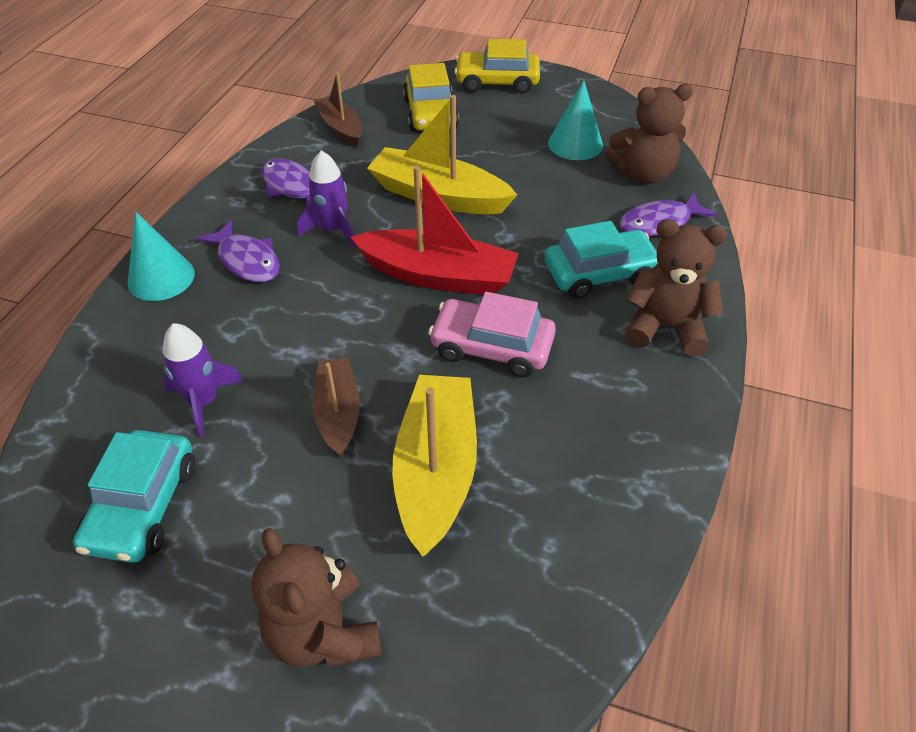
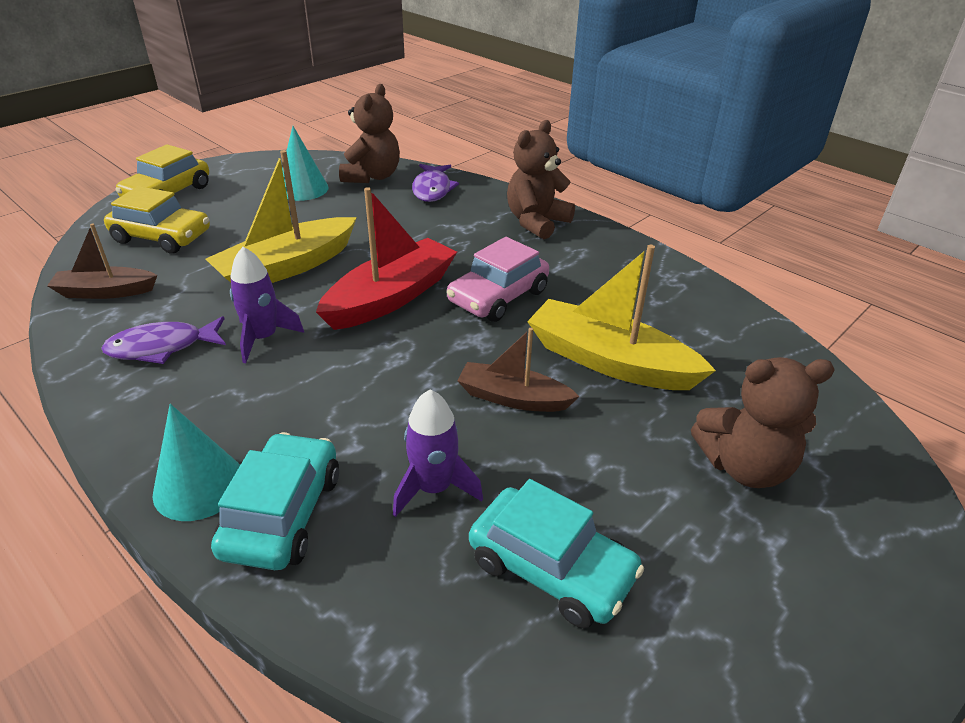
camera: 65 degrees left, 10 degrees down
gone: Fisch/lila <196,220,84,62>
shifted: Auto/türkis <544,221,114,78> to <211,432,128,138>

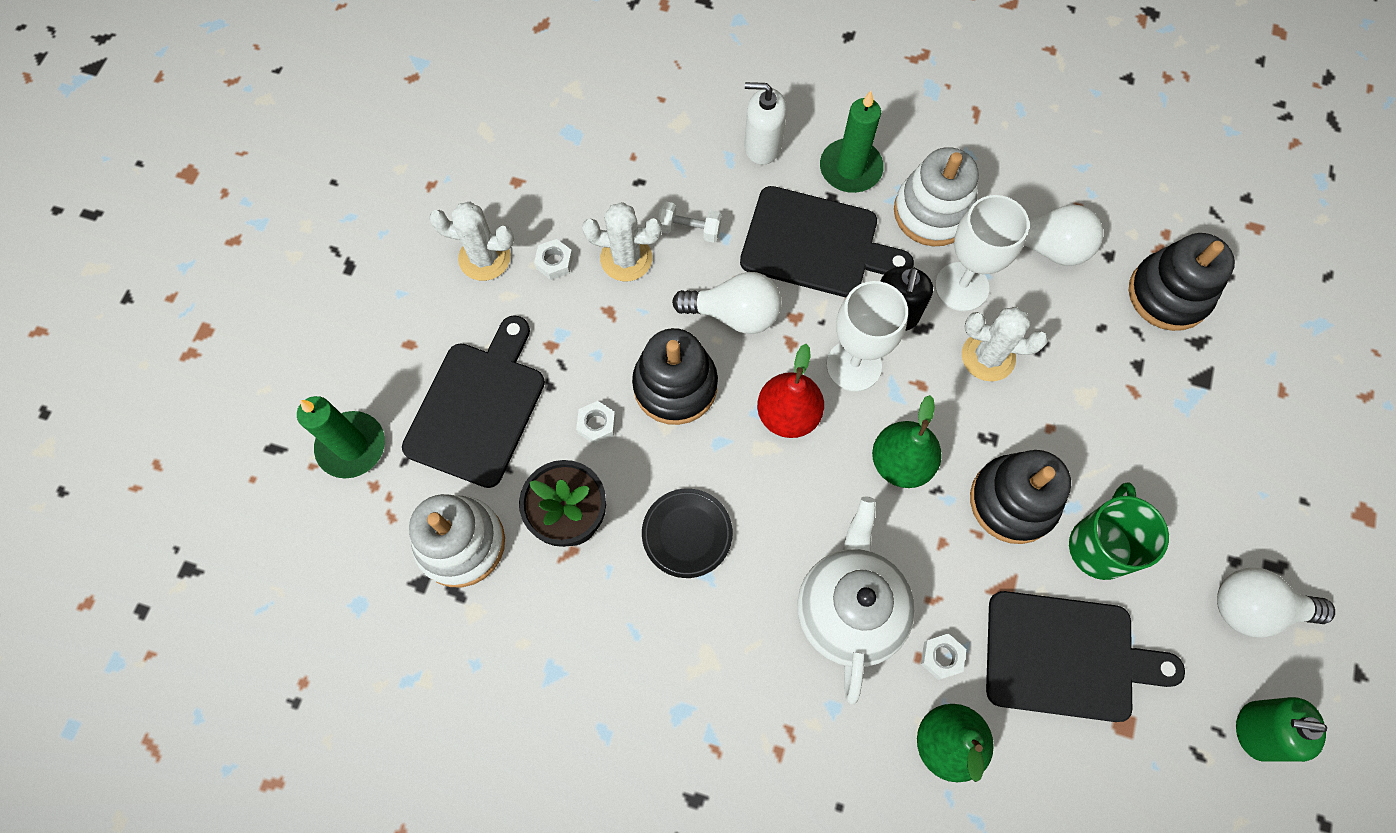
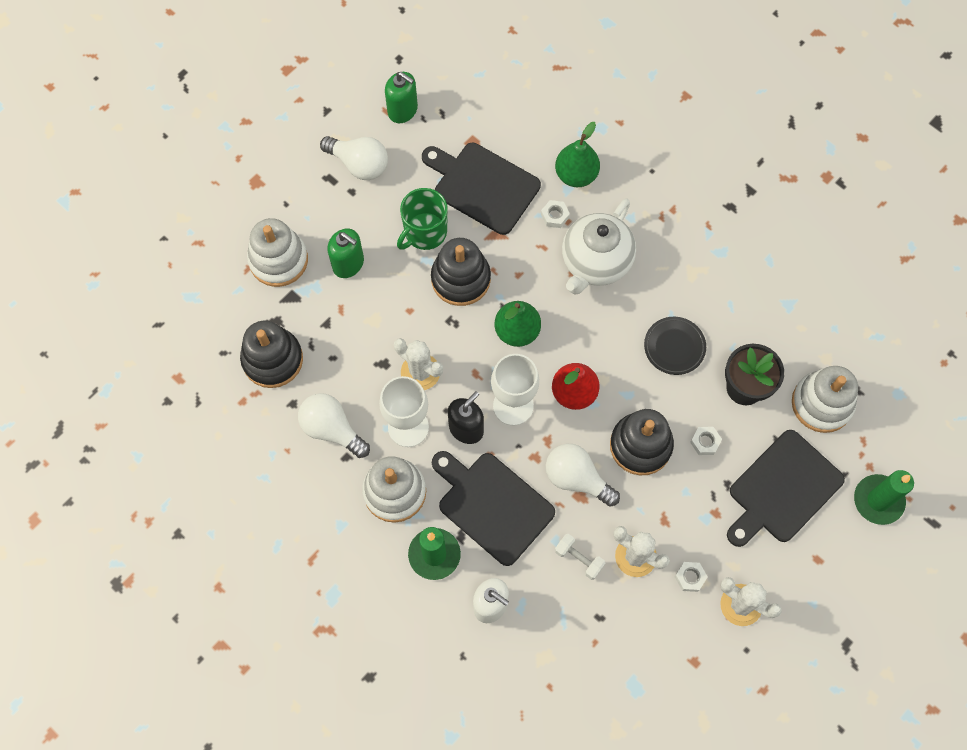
camera: 155 degrees left, 0 degrees up
new: Stapelspielzeug/weiß <247,218,61,69>; Seifenspender/grün <327,228,37,50>

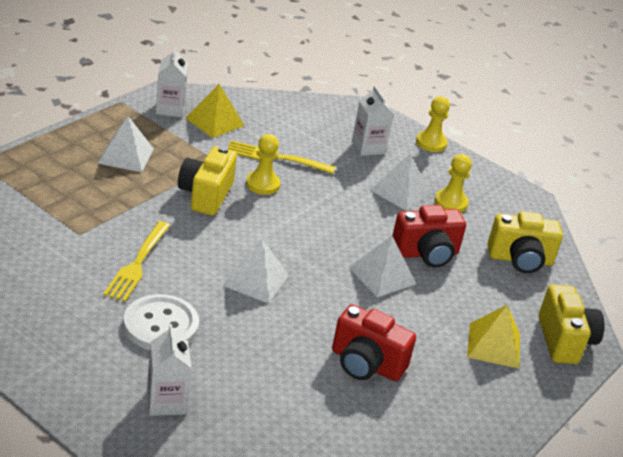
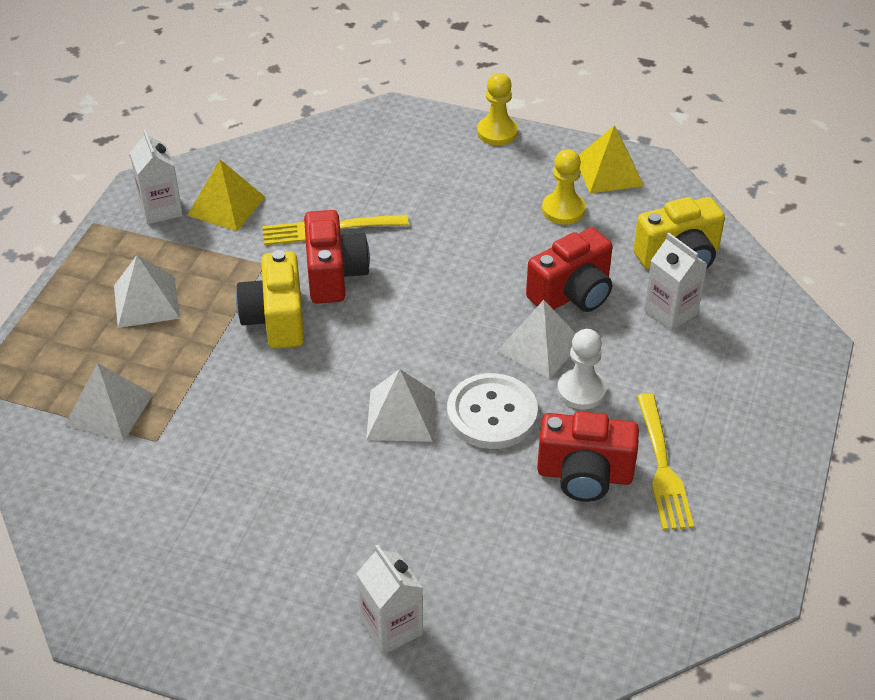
camera: 15 degrees left, 10 degrees up
gone: Kamera/gelb <539,284,66,80>
new: Bauer/weiß <557,329,50,80>
shifted: Gabel/gelb <103,221,67,81> to <637,393,57,137>; Knopf/weiß <123,294,76,56> to <447,373,91,76>; Getränkekarton/weiß <352,85,41,71> to <644,232,63,99>; Pyramide/weiß <371,153,60,58> to <65,363,88,78>; Pyramide/gelb <467,305,53,64> to <579,125,65,68>
swapped: Bauer/gelb <246,134,34,61> to Kamera/rot <304,210,66,94>

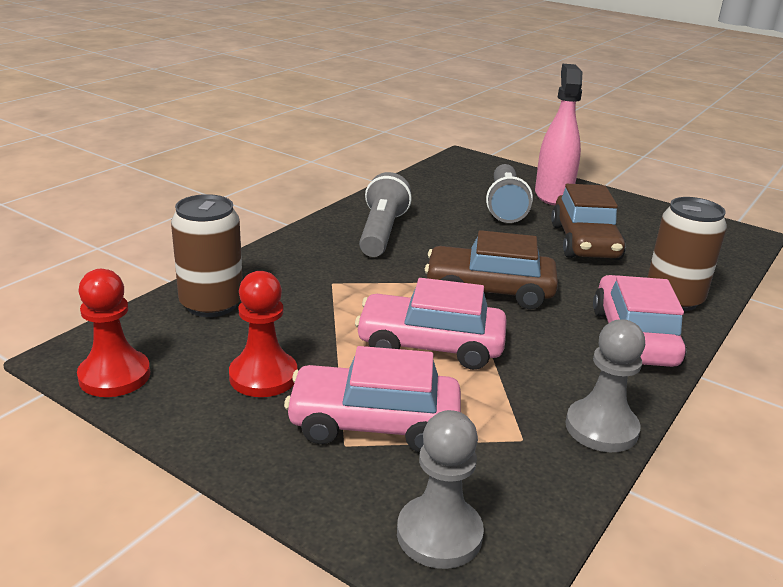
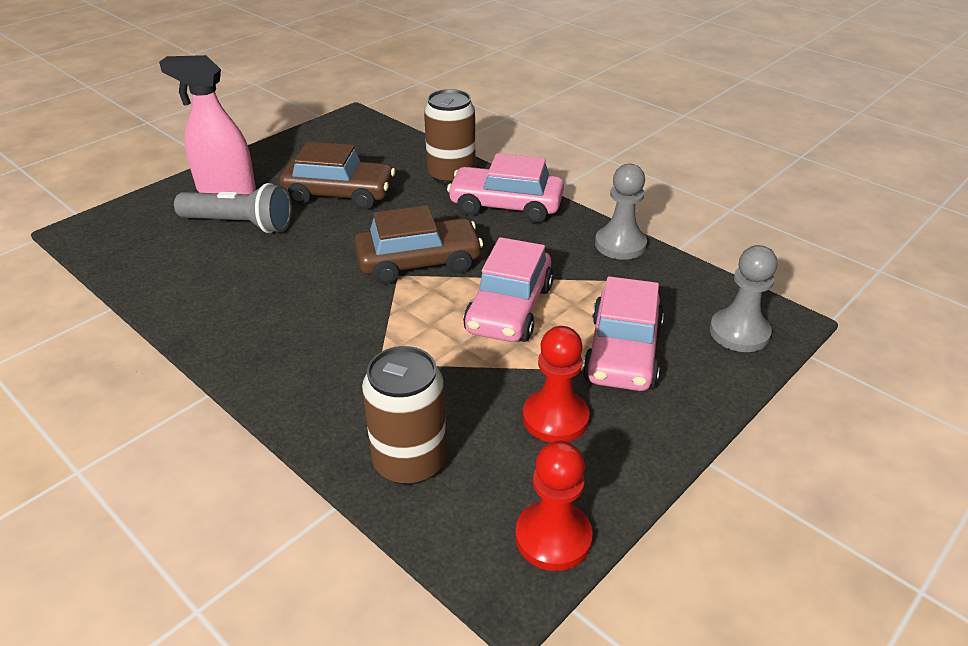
camera: 80 degrees left, 10 degrees up
gone: Taschenlampe/grau <359,172,53,85>
rotated: Auto/braun <425,230,133,79> = <354,205,129,79> 120 degrees counterclockwise

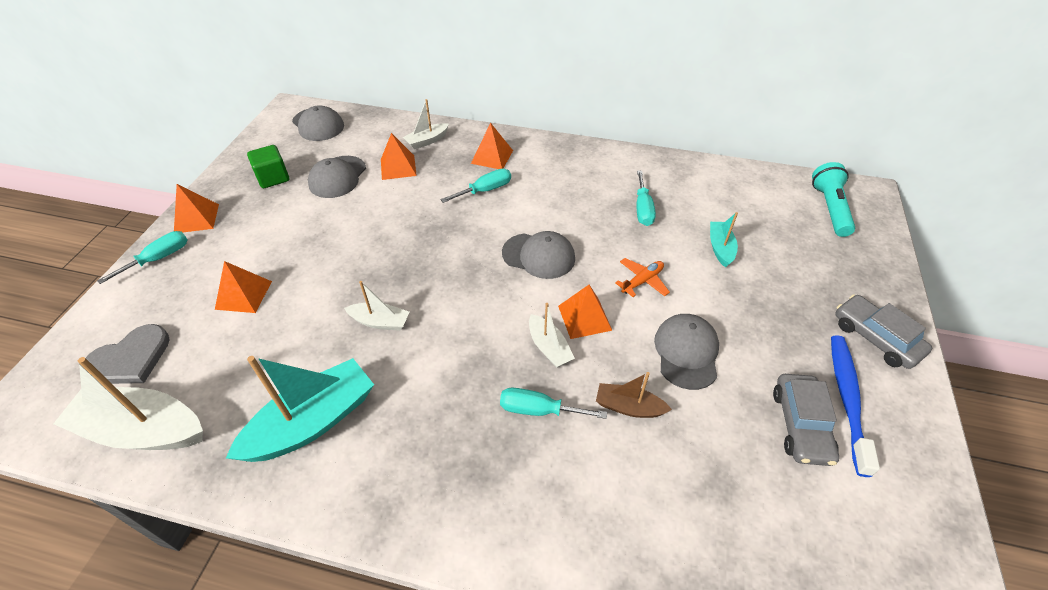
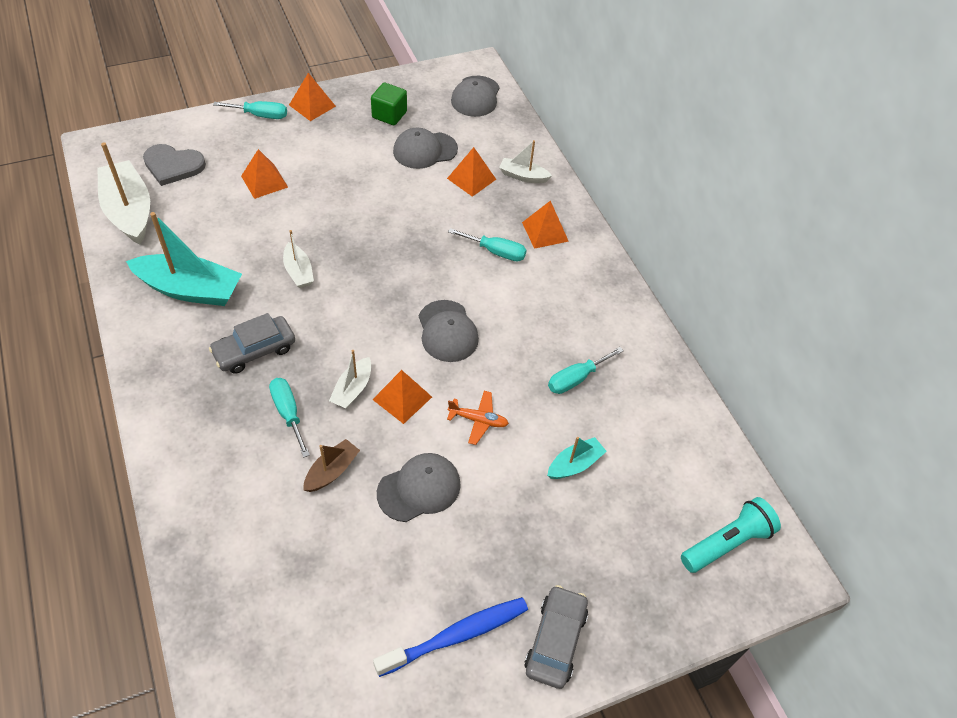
camera: 50 degrees right, 5 degrees up
shifted: Auto/grau <773,374,66,92> to <209,313,86,61>
rotated: Boot/braun <596,372,76,46> = <303,439,57,53> 60 degrees clockwise

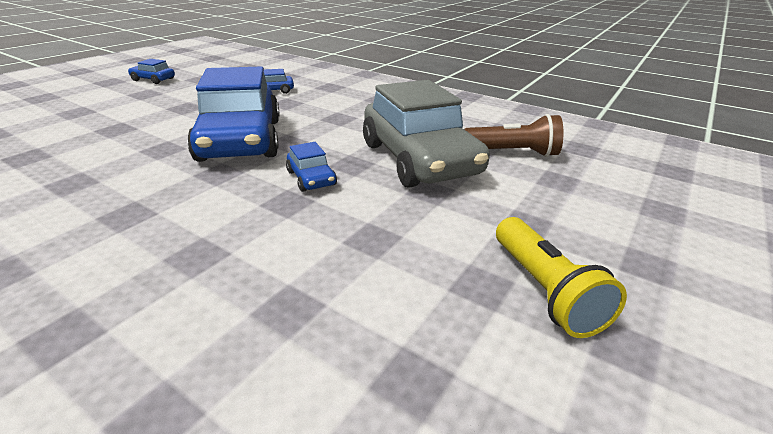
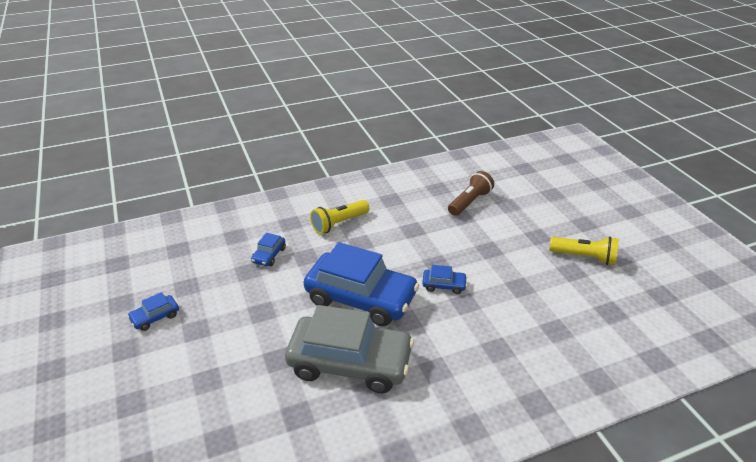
camera: 55 degrees left, 5 degrees up
new: Taschenlampe/gelb <310,200,59,34>
shifted: Auto/grau <363,80,127,108> to <285,305,129,88>

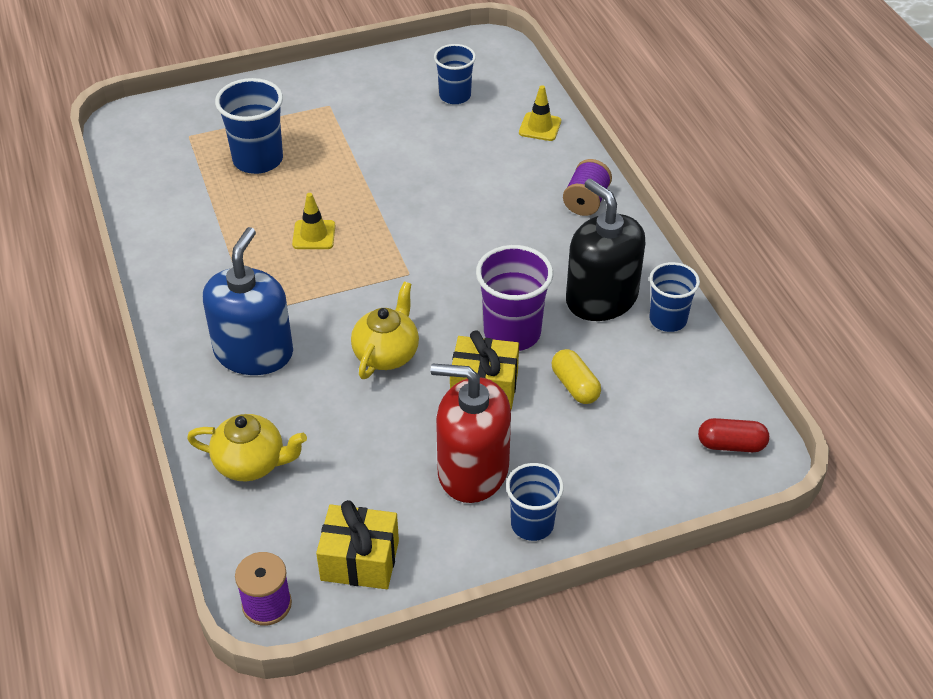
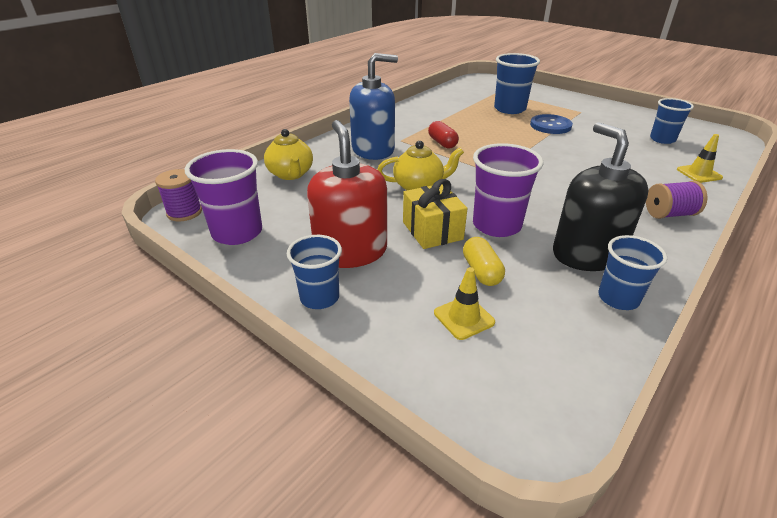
camera: 60 degrees right, 10 degrees down
new: Knopf/blau <530,114,43,20>
shifted: Leitkegel/gelb <292,193,43,56> to <434,267,61,73>; Kapsel/rot <698,418,71,34> to <428,121,31,27>
swapped: Geschenk/gelb <316,500,83,89> to Becher/lila <185,149,77,96>
rotated: Kapsel/gelb <552,349,49,55> = <463,237,42,49> 45 degrees counterclockwise; Seifenspender/schwarz <566,179,79,142> = <553,122,96,149> 45 degrees counterclockwise

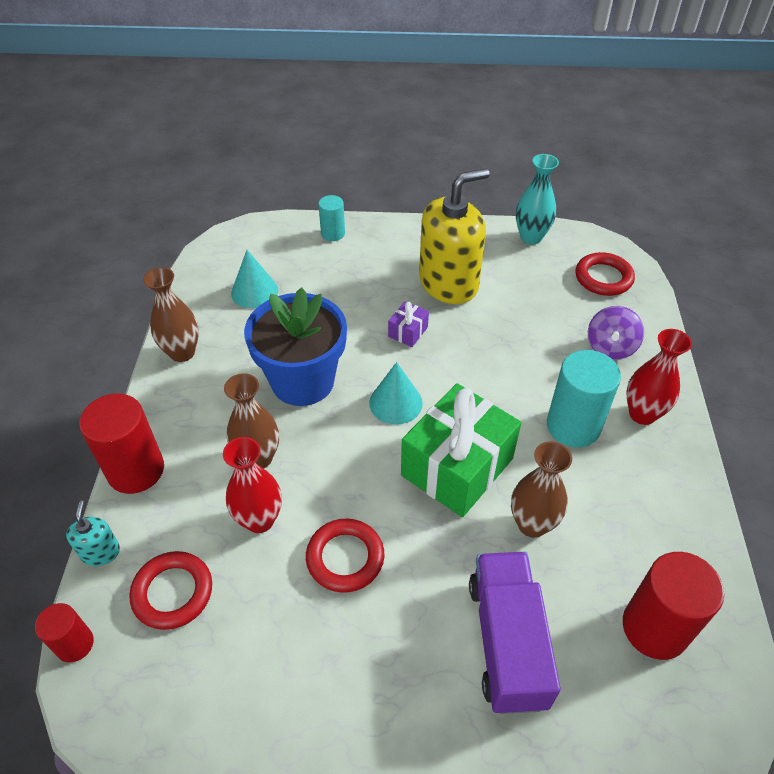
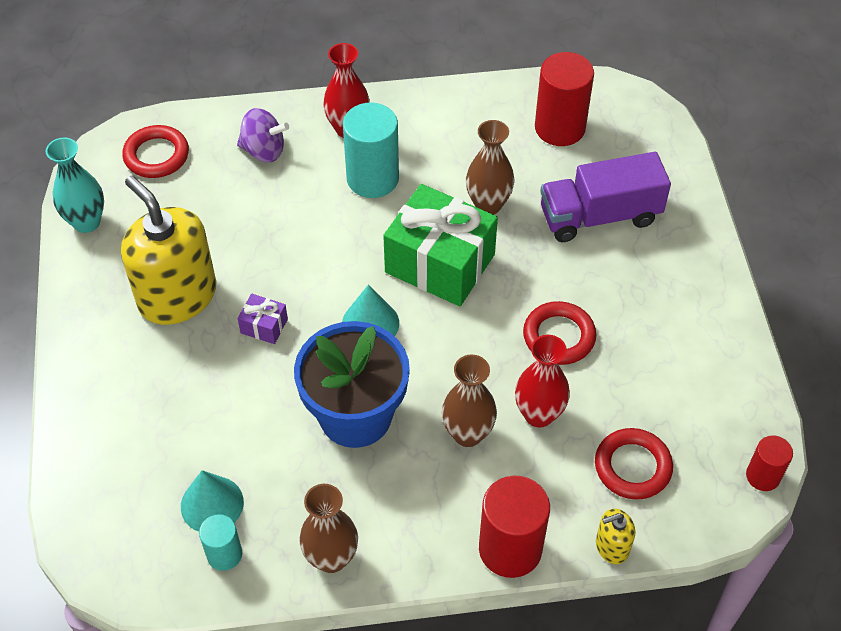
camera: 100 degrees left, 5 degrees up
shifted: Vollzylinder/rot <35,603,59,59> to <746,435,47,56>; Vollzylinder/türkis <318,195,27,46> to <199,514,43,57>
repainted: Seifenspender/türkis <66,501,54,65> to Seifenspender/gelb <596,509,39,55>

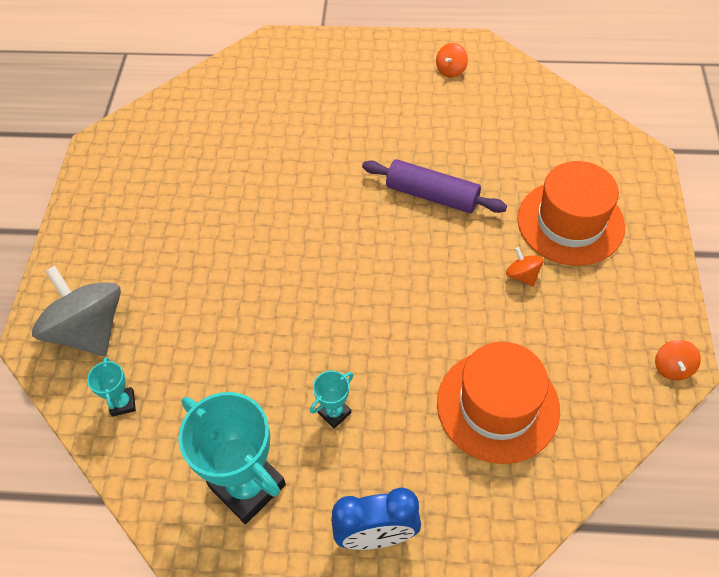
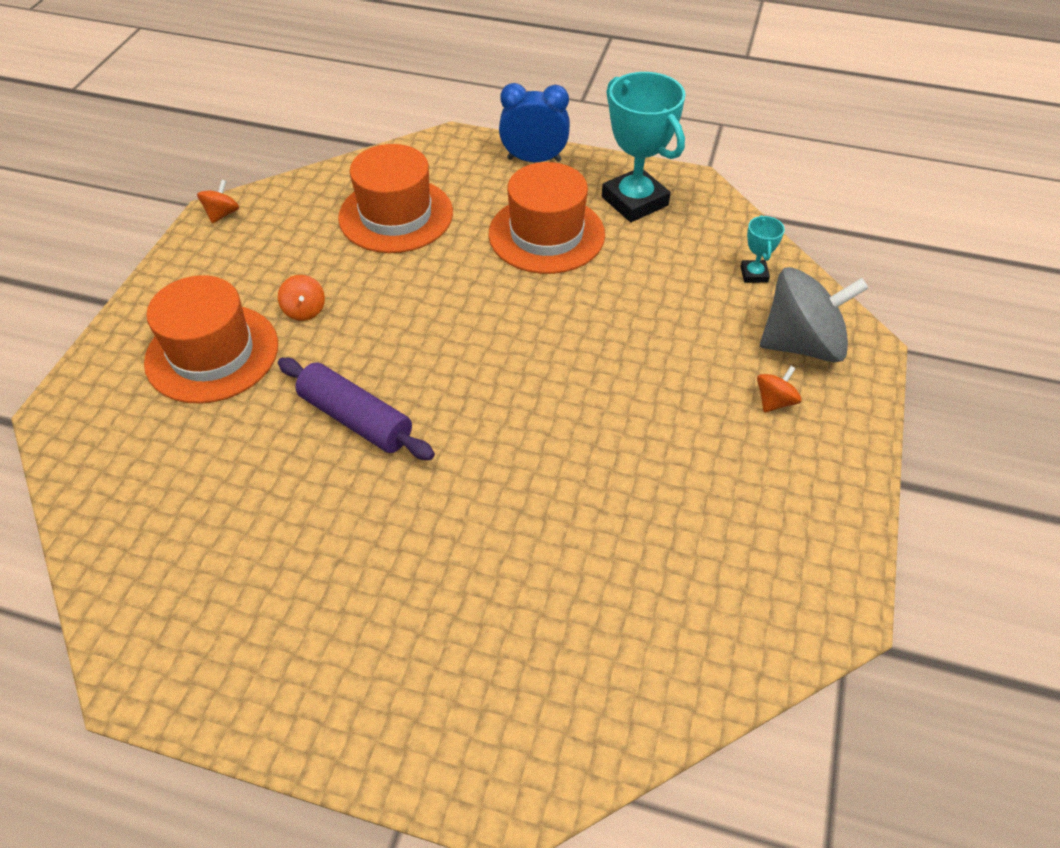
camera: 170 degrees left, 5 degrees down
shifted: Kreisel/orange <436,43,32,34> to <757,366,45,47>
swapped: Pokal/türkis <310,371,43,57> to Hut/orange <488,162,117,112>
rotated: Kreisel/grau <32,266,89,90> = <760,267,108,96> 75 degrees counterclockwise

